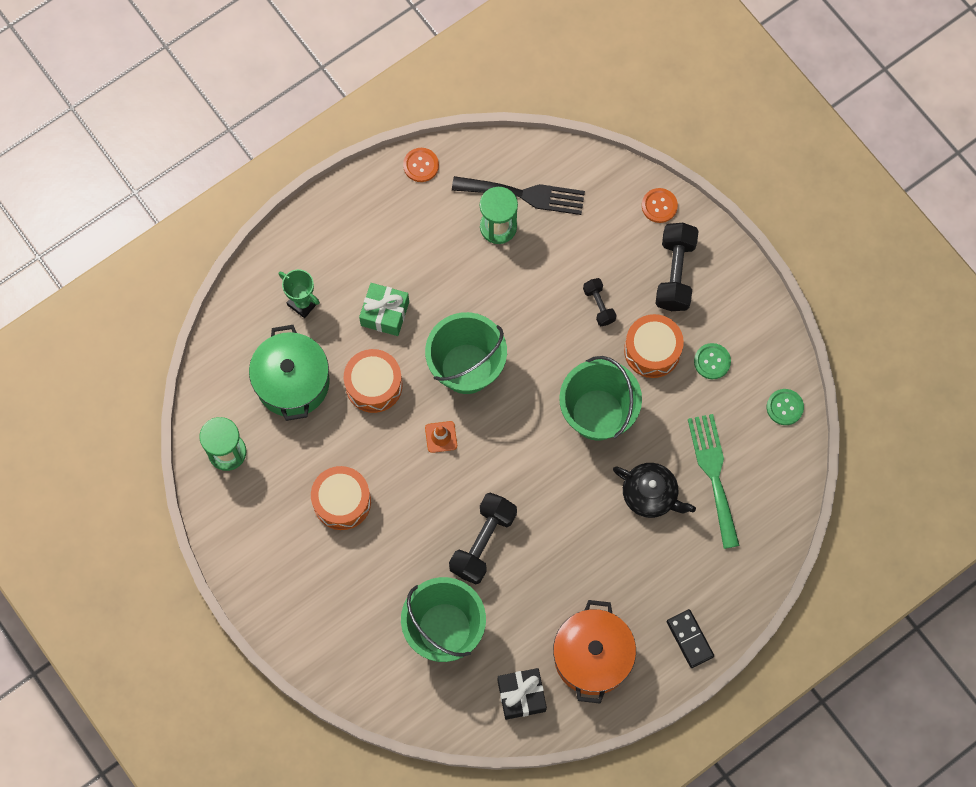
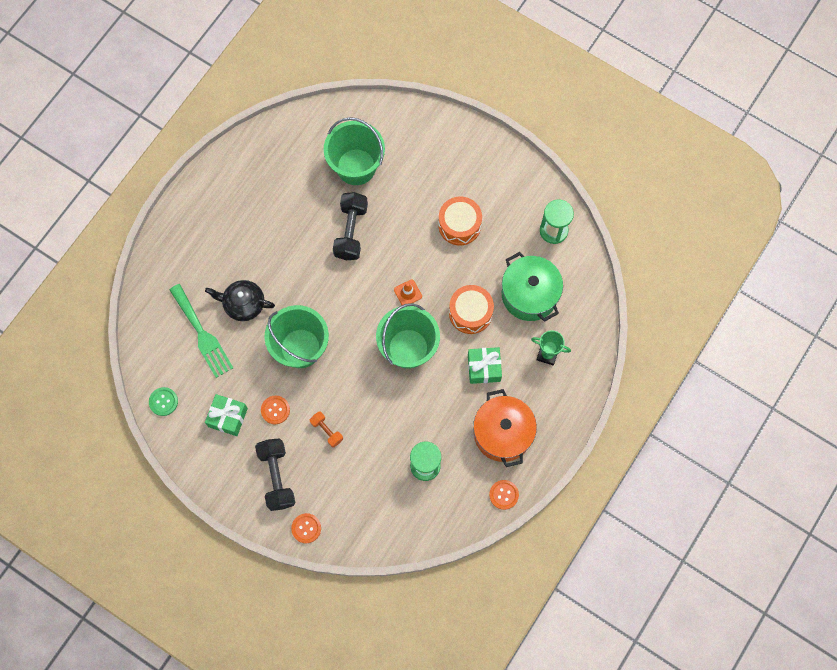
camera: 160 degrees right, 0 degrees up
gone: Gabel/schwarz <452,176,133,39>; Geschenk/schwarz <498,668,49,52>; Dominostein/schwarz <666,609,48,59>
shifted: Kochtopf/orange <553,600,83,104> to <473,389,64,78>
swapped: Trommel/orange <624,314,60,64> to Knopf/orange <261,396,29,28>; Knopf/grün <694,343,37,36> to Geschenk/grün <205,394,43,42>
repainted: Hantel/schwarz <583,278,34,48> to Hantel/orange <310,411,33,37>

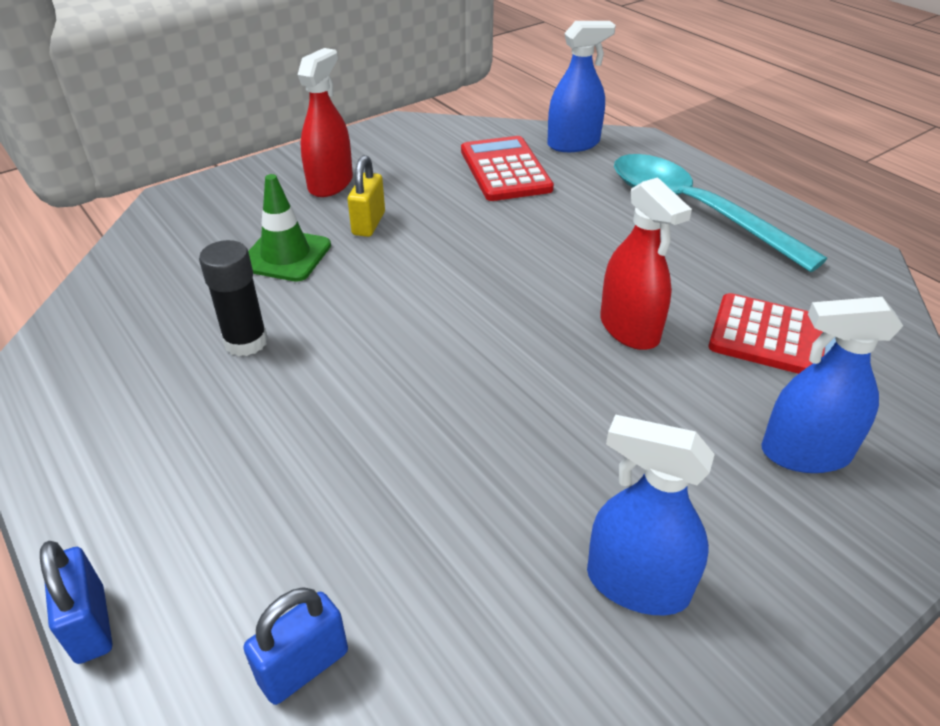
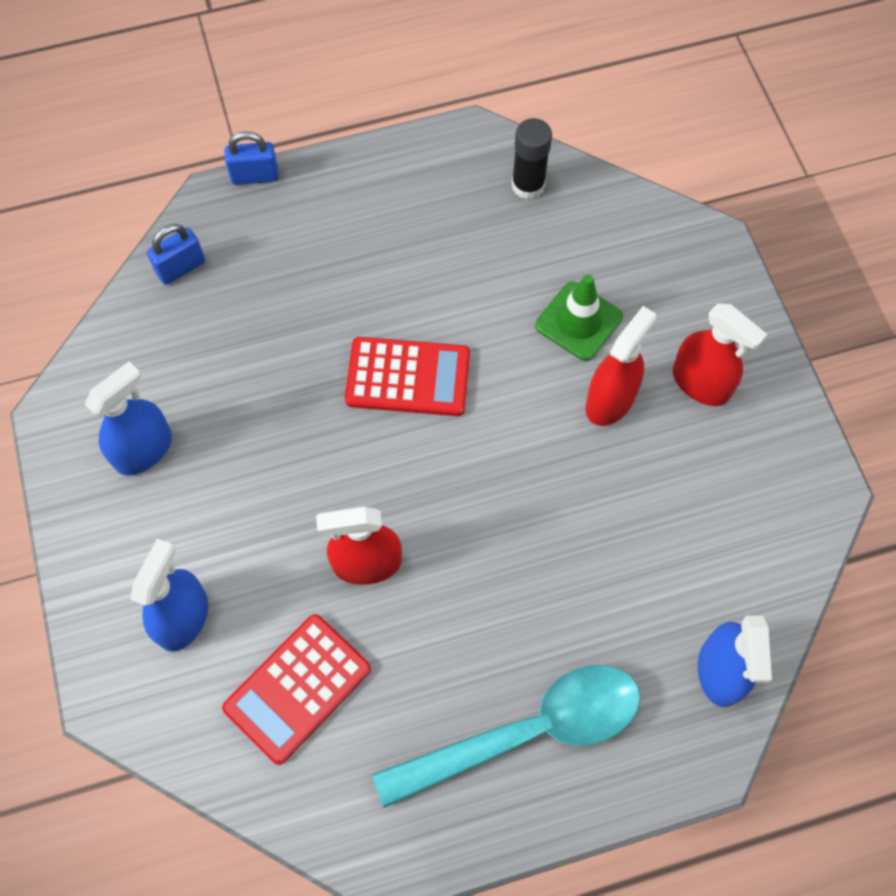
camera: 110 degrees right, 25 degrees up
shifted: Klebestift/schwarz <199,240,69,116> to <512,118,40,81>; Taschenrechner/rot <461,136,93,65> to <345,337,125,79>
swapped: Vorhängeschloss/gelb <348,155,37,82> to Sprühflasche/rot <586,306,70,120>
rotated: Vorhängeschloss/blau <243,587,105,118> = <147,224,58,61> 75 degrees clockwise

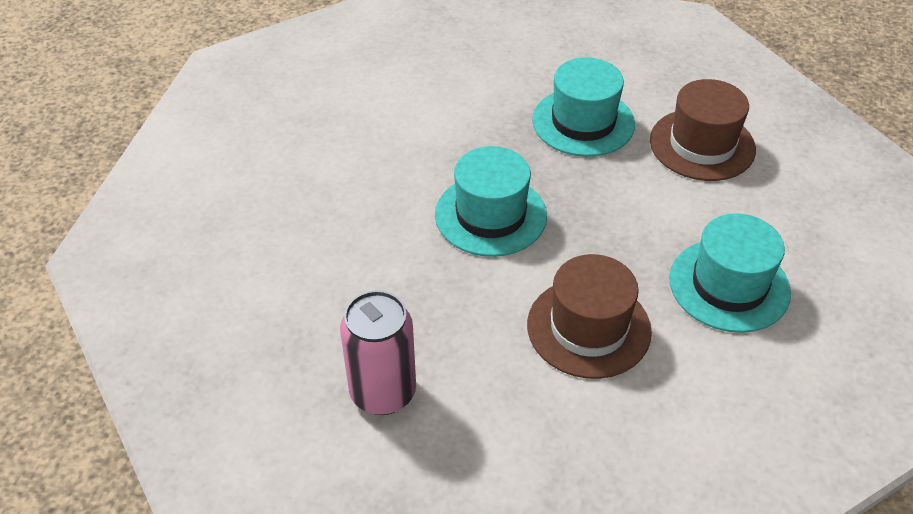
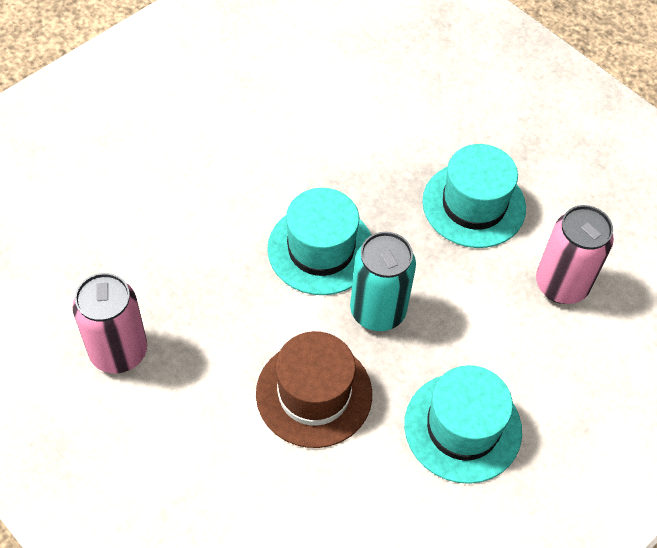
camera: 30 degrees right, 10 degrees up
new: Dose/türkis <350,232,66,99>
swapped: Hut/braun <650,79,106,102> to Dose/rosa <536,205,78,99>

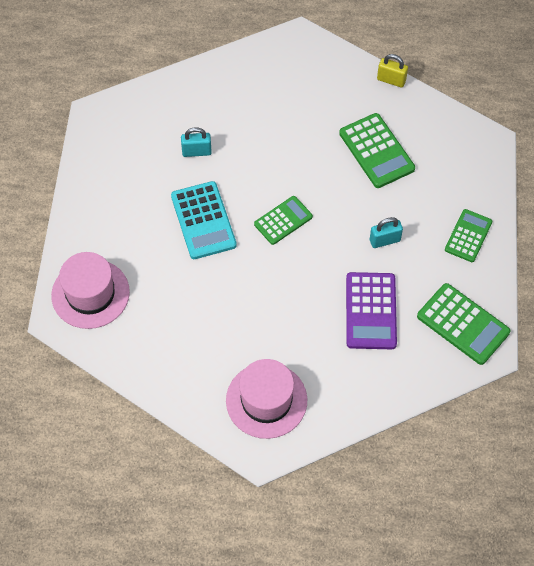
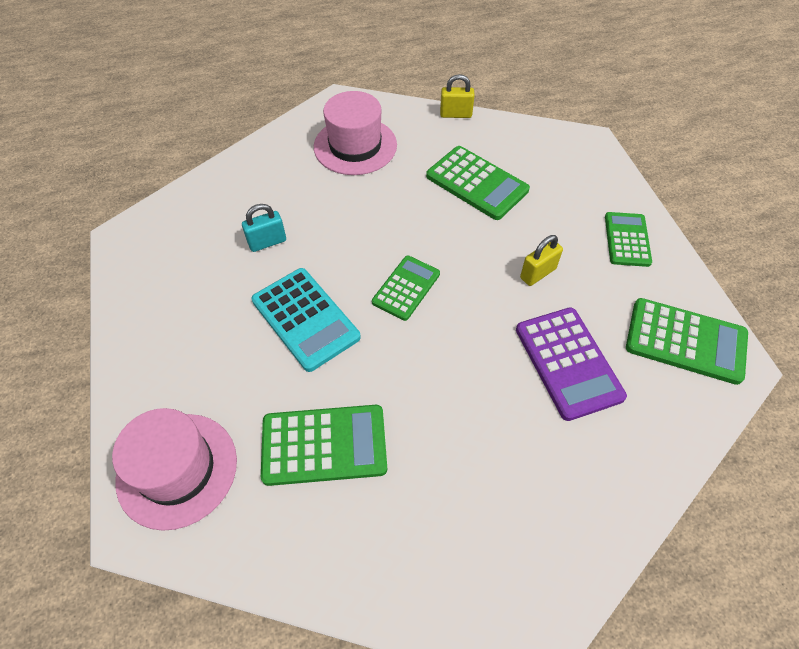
camera: 20 degrees left, 5 degrees down
new: Taschenrechner/grün <261,405,126,81>
shifted: Hut/rosa <226,359,81,80> to <314,91,83,84>
repainted: Vorhängeschloss/türkis <370,217,33,31> to Vorhängeschloss/gelb <520,235,43,51>

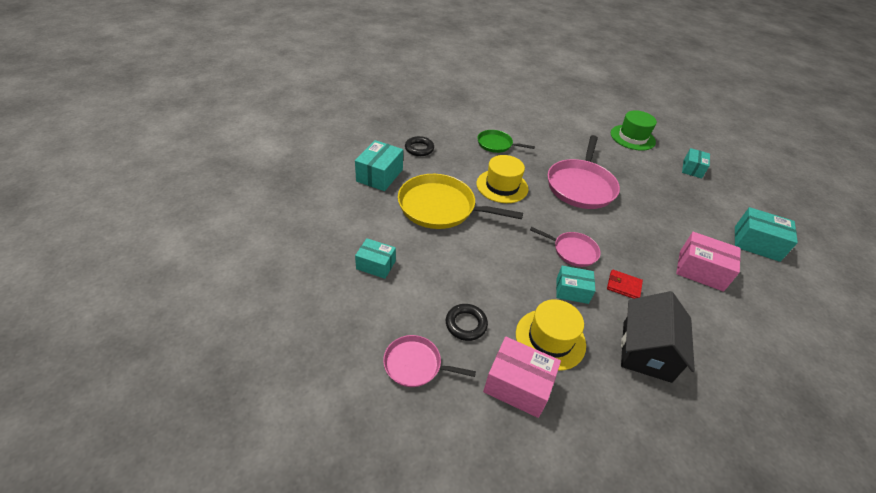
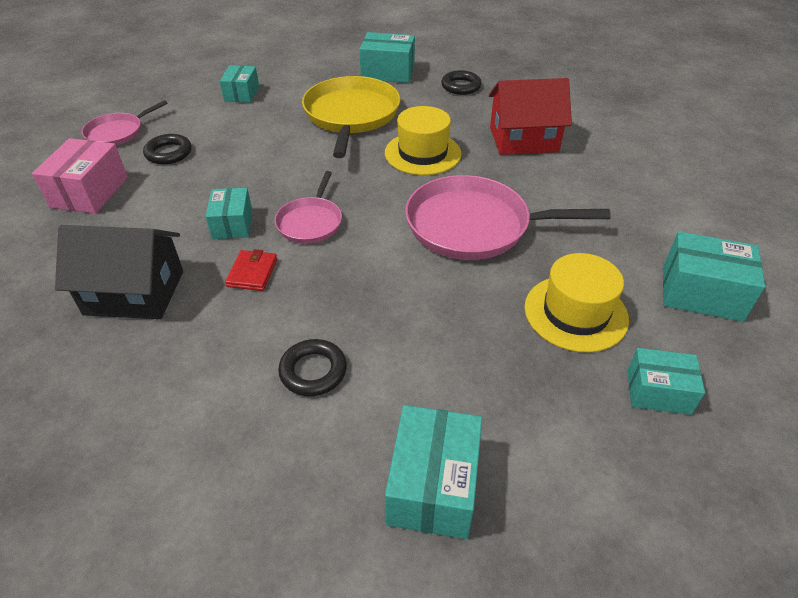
camera: 80 degrees right, 0 degrees up
shifted: Hut/gelb <516,299,70,72> to <524,253,105,99>
swapped: Pfanne/grün <477,130,58,23> to Haus/rot <489,78,83,77>; Hut/grün <611,110,46,41> to Schachtel/türkis <663,232,102,90>; Schachtel/rosa <676,232,65,60> to Ring/schwarz <278,339,69,57>
rotated: Pfanne/rosa <383,335,93,52> = <82,100,86,45> 135 degrees counterclockwise

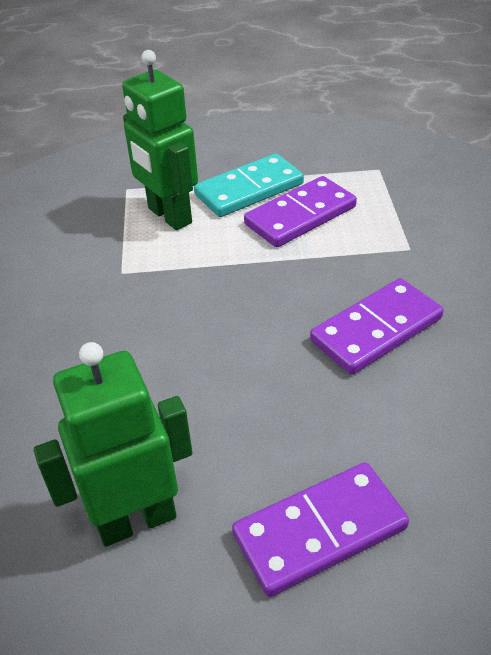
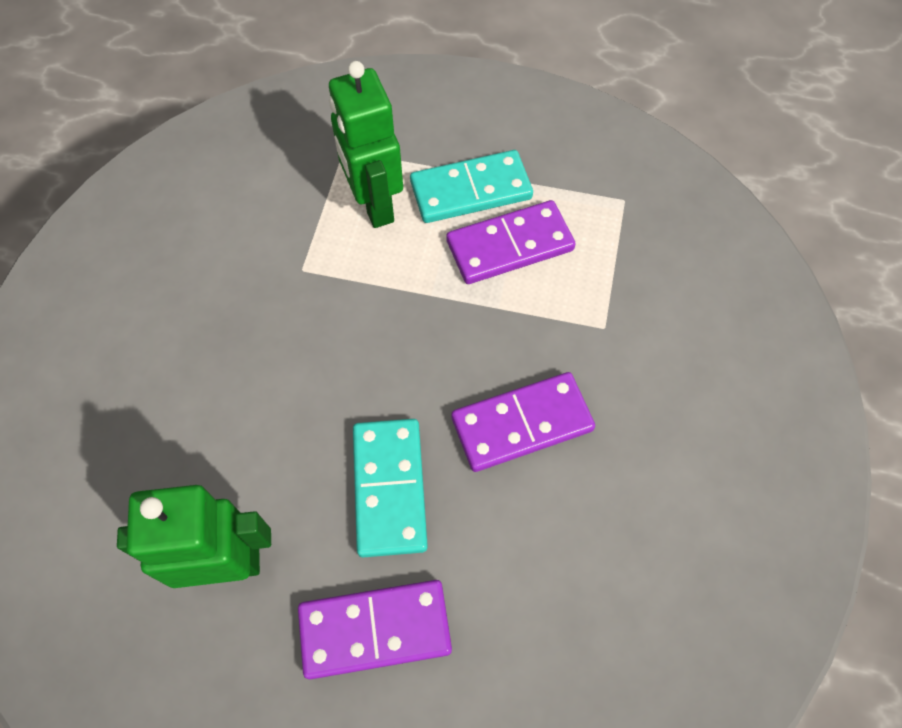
camera: 15 degrees right, 20 degrees up
new: Dominostein/türkis <353,419,75,138>

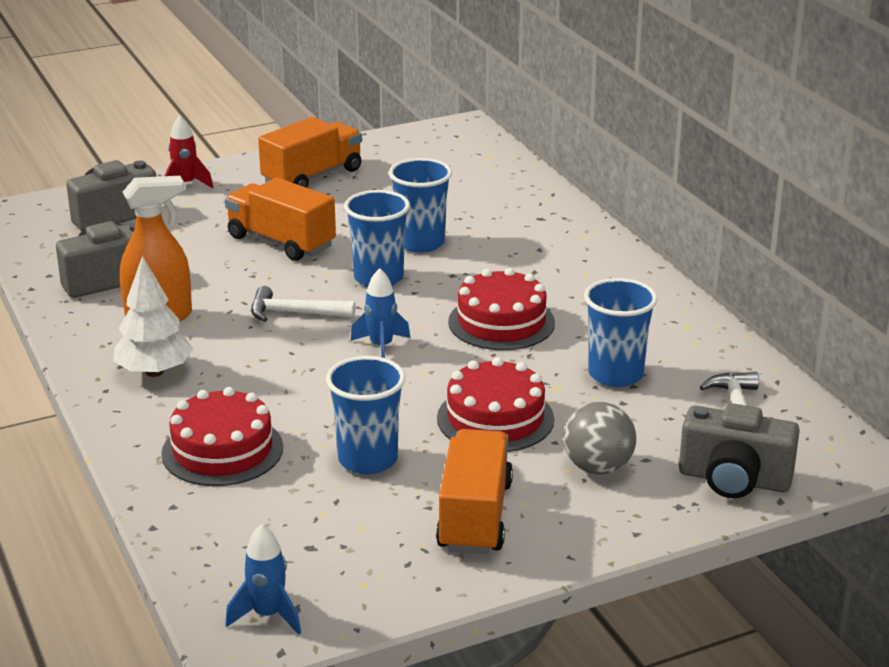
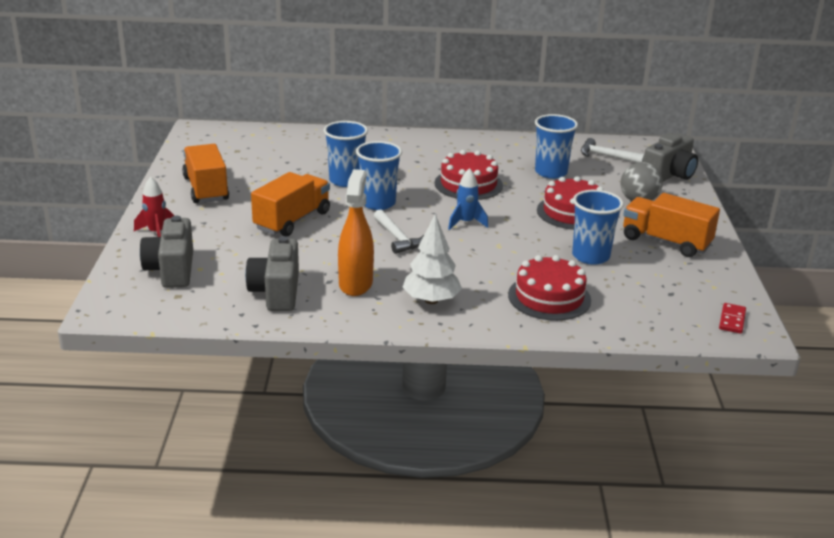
camera: 65 degrees left, 0 degrees up
swapped: Rakete/blau <225,524,76,111> to Dominostein/rot <719,303,27,31>
rotated: Lastwagen/orange <225,178,111,83> = <251,172,79,65> 150 degrees clockwise; Hammer/weiß <251,286,105,36> = <374,209,50,45> 60 degrees counterclockwise

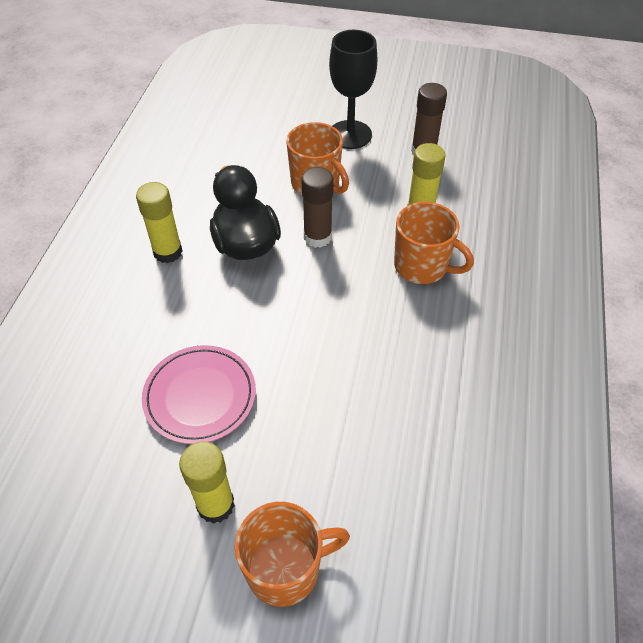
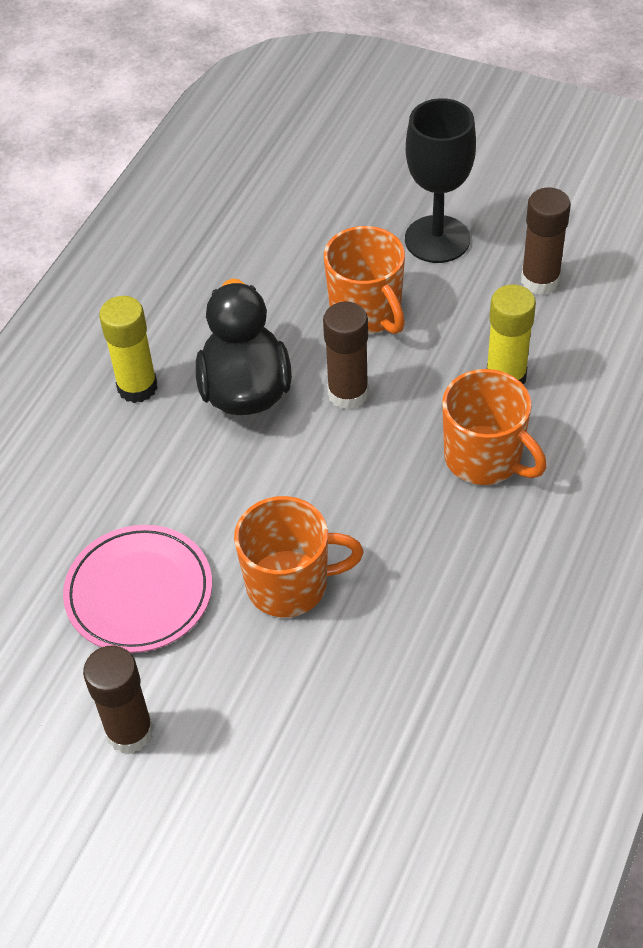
camera: 15 degrees right, 0 degrees up
shifted: Tasse/orange <235,502,115,105> to <234,496,130,121>
repainted: Klebestift/gelb <179,442,56,82> to Klebestift/braun <83,646,71,108>

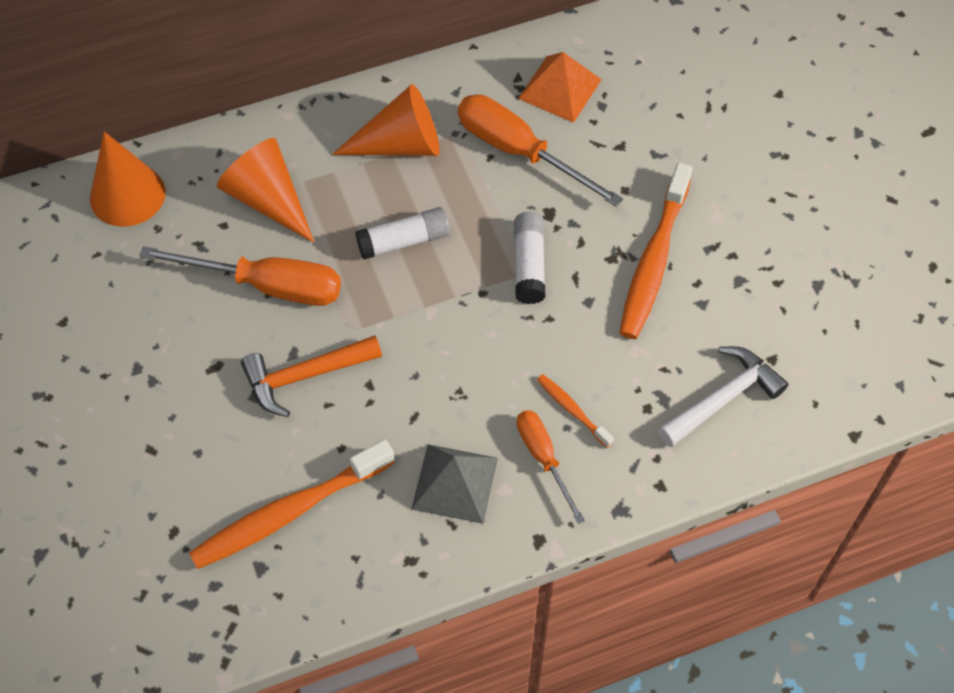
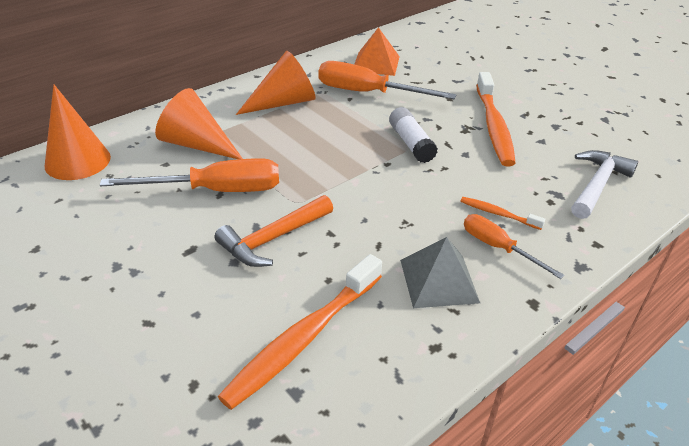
camera: 20 degrees left, 20 degrees down
gone: Klebestift/weiß <355,207,95,53>

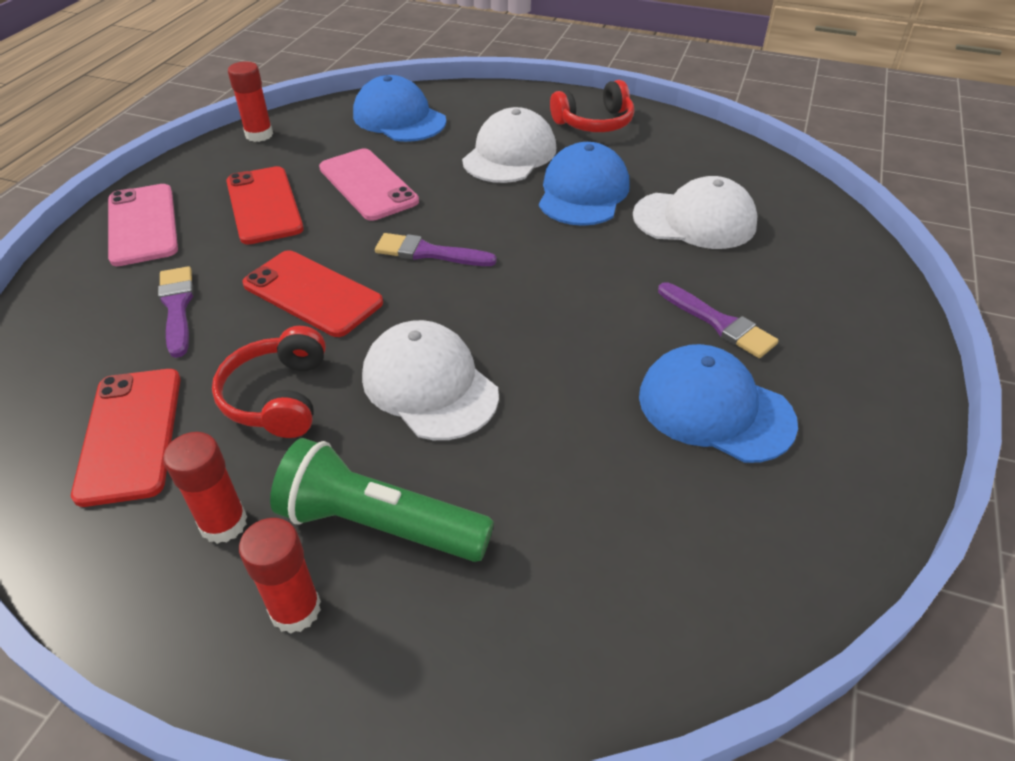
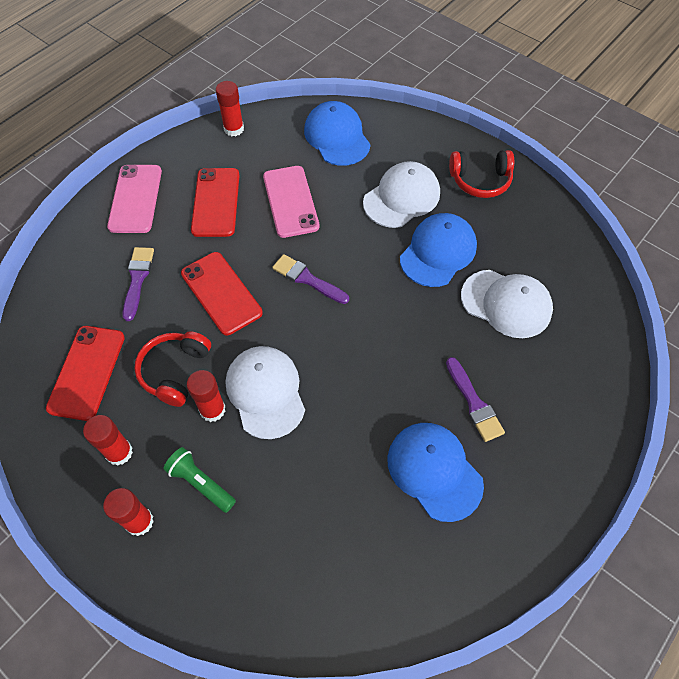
camera: 20 degrees right, 15 degrees up
new: Klebestift/rot <187,370,39,52>
scaled: Taschenlampe/grün <270,438,224,124> = <163,447,73,66> x0.62

